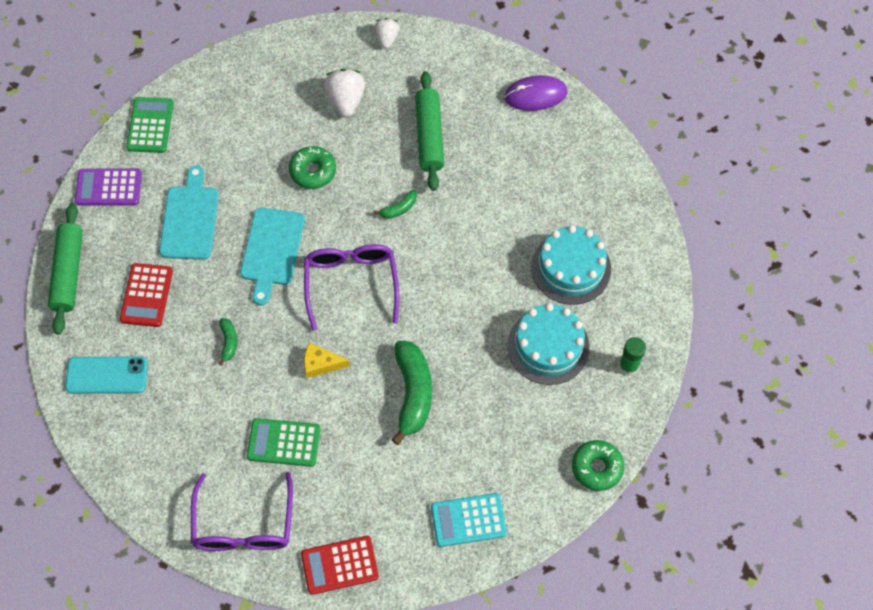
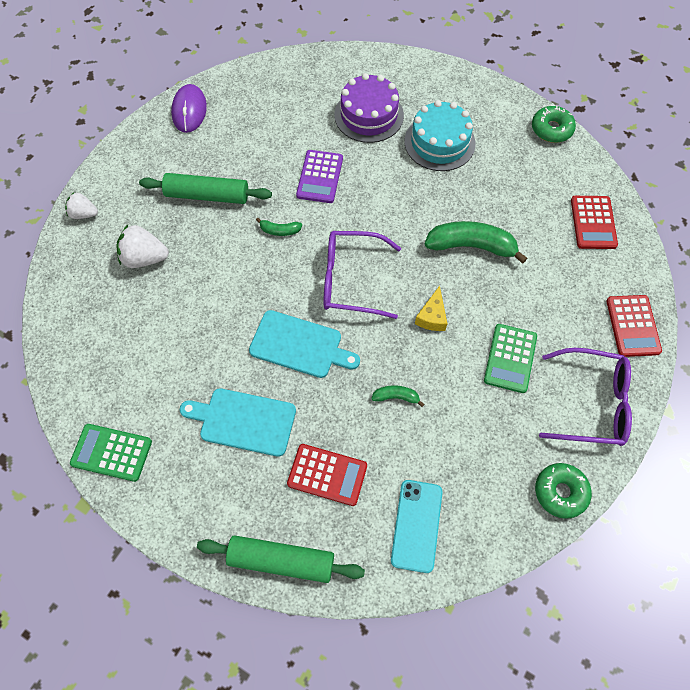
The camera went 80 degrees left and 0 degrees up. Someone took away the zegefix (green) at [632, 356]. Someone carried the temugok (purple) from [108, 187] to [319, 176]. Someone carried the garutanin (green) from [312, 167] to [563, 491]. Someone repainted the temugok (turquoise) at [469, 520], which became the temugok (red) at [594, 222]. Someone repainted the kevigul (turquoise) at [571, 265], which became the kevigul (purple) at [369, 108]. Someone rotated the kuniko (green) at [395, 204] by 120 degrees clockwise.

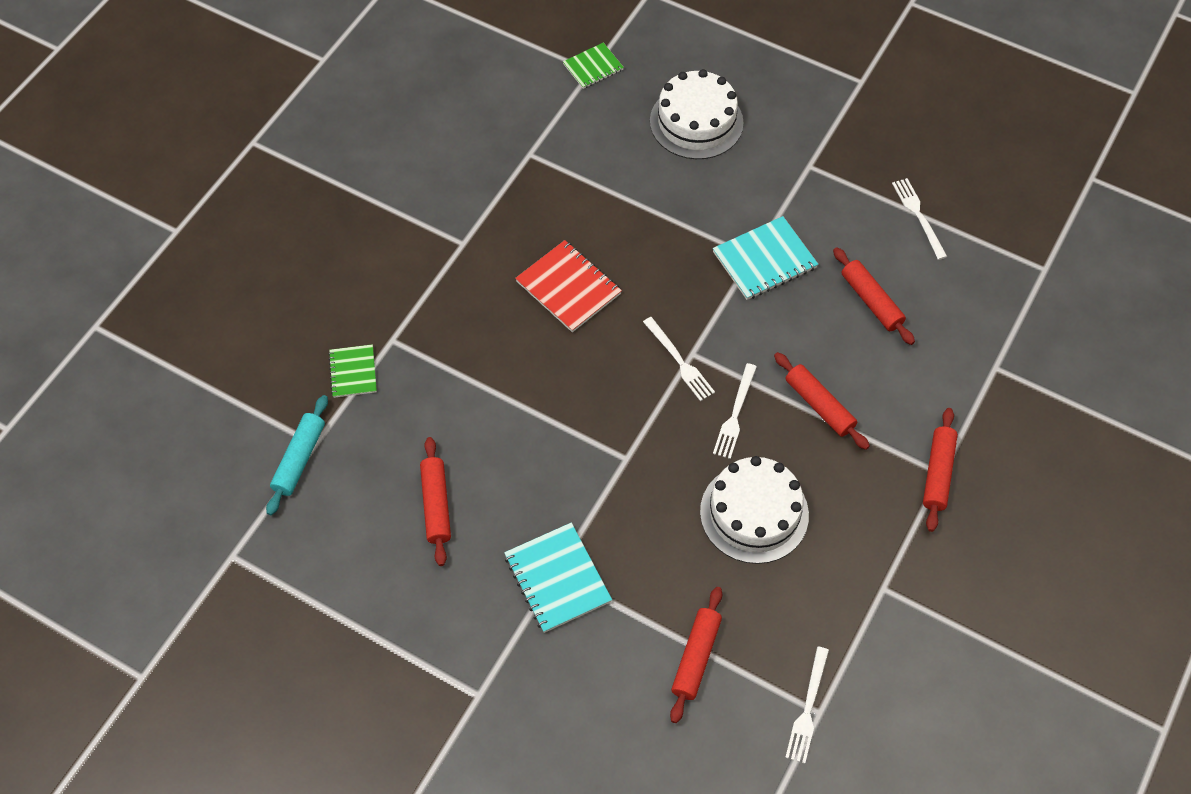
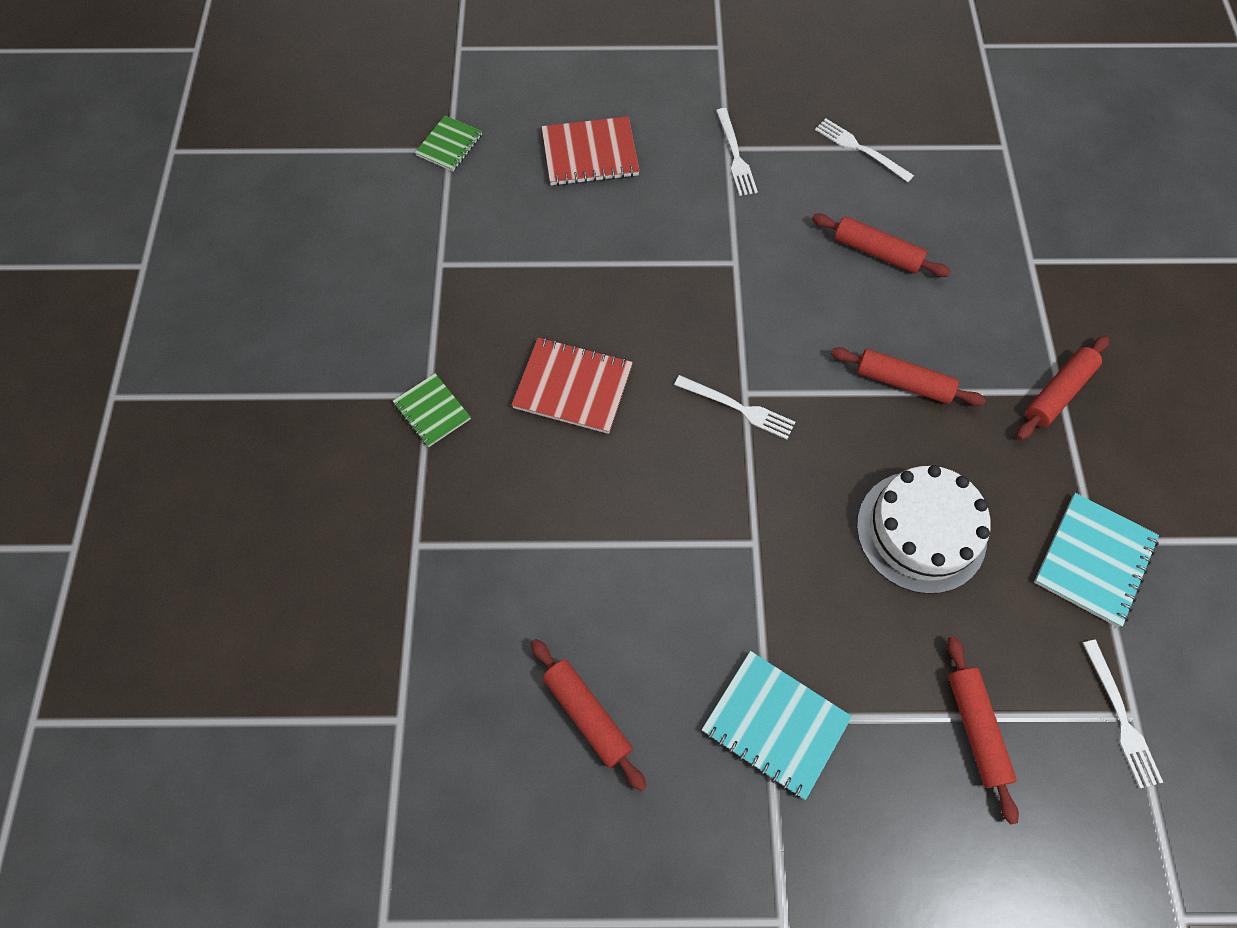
The camera went 30 degrees left and 5 degrees up. Someone took away the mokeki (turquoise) at [297, 455]. Someone carried the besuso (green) from [352, 371] to [432, 410]. Someone carried the besuso (turquoise) from [765, 258] to [1096, 560]. Someone carried the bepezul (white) from [735, 411] to [737, 152]. Someone swapped the kevigul (white) at [697, 114] for the besuso (red) at [591, 151]. Someone rotated the mokeki (red) at [940, 470] by 60 degrees clockwise.

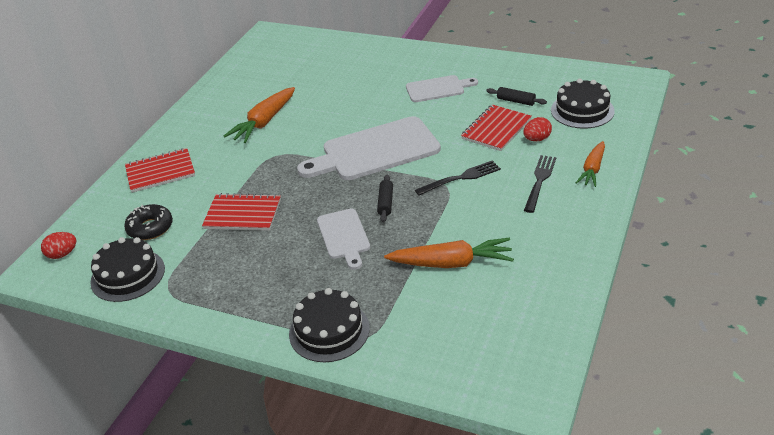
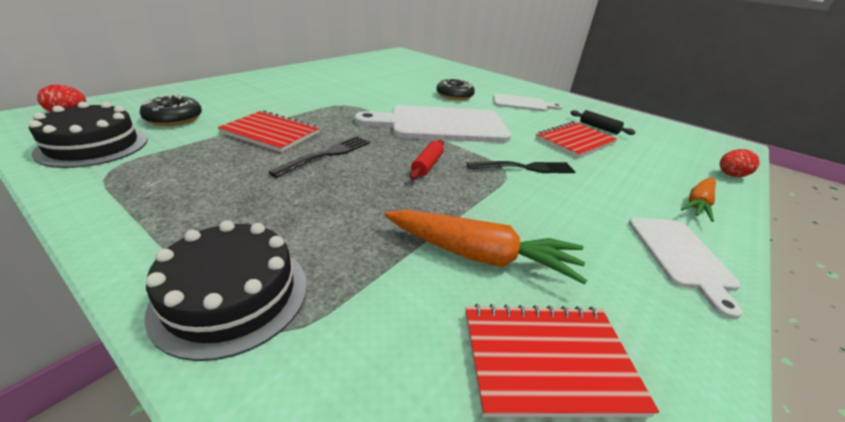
The camera went 10 degrees right and 5 degrees down. Someone took away the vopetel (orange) at [259, 115]. Someone took away the kevigul (black) at [583, 103]. Someone put down the garutanin (black) at [455, 89]. Someone carried the besuso (red) from [160, 170] to [562, 360]. Someone carried the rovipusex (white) from [343, 239] to [685, 268]. Someone carried the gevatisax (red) from [537, 129] to [739, 163]. Someone carried the bepezul (black) from [540, 184] to [319, 157]. Someone repainted the mokeki (black) at [385, 198], which became the mokeki (red) at [427, 160].

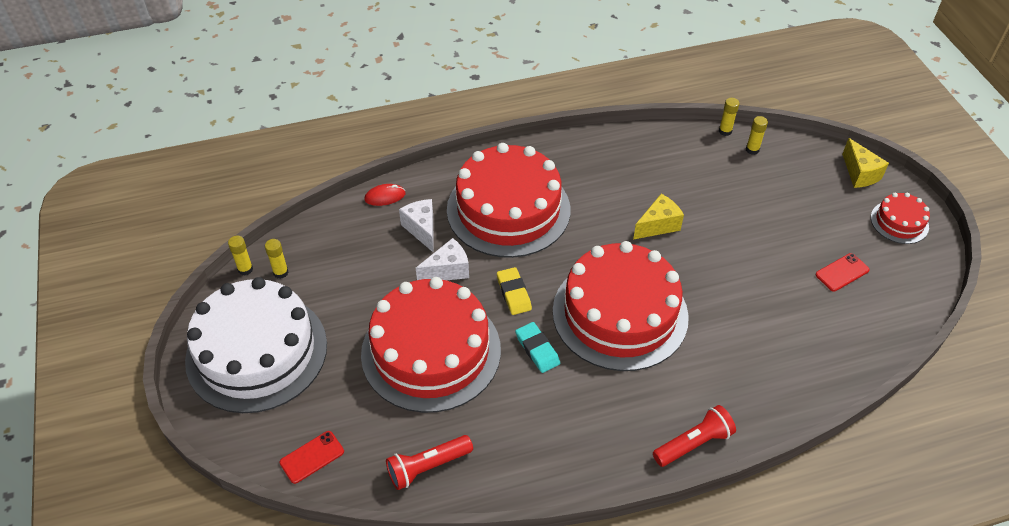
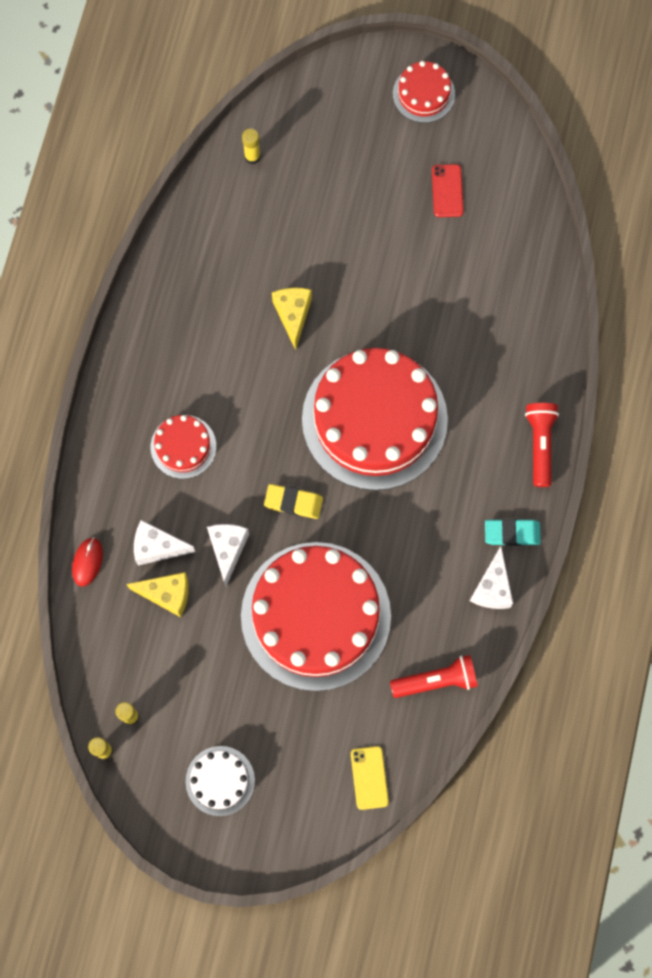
The camera went 60 degrees left and 25 degrees up. Someone took away the zegefix (yellow) at [729, 117]. Someone put down the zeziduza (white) at [491, 577]. Someone carried the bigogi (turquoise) from [537, 347] to [513, 532]. Someone carried the zeziduza (yellow) from [865, 163] to [158, 594]. Someone repainted the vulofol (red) at [312, 457], which became the vulofol (yellow) at [370, 778]. Someone rotated the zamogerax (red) at [429, 462] by 105 degrees counterclockwise. Someone scaled the kevigul (white) at [256, 345] by 0.45. Someone scaled the kevigul (red) at [508, 200] by 0.45.

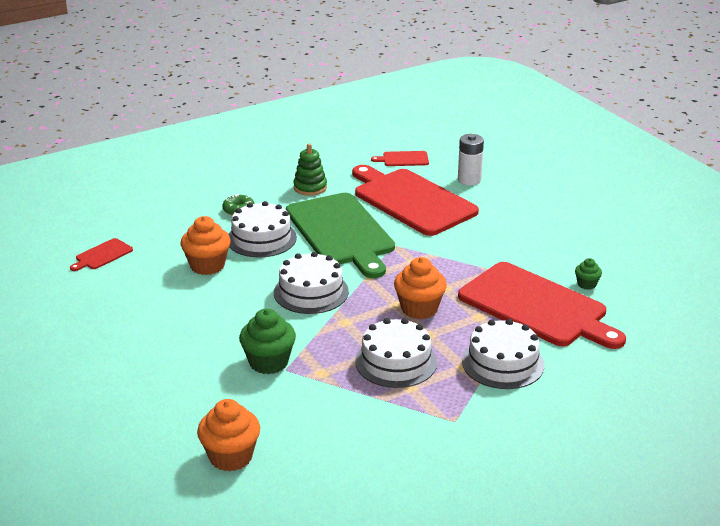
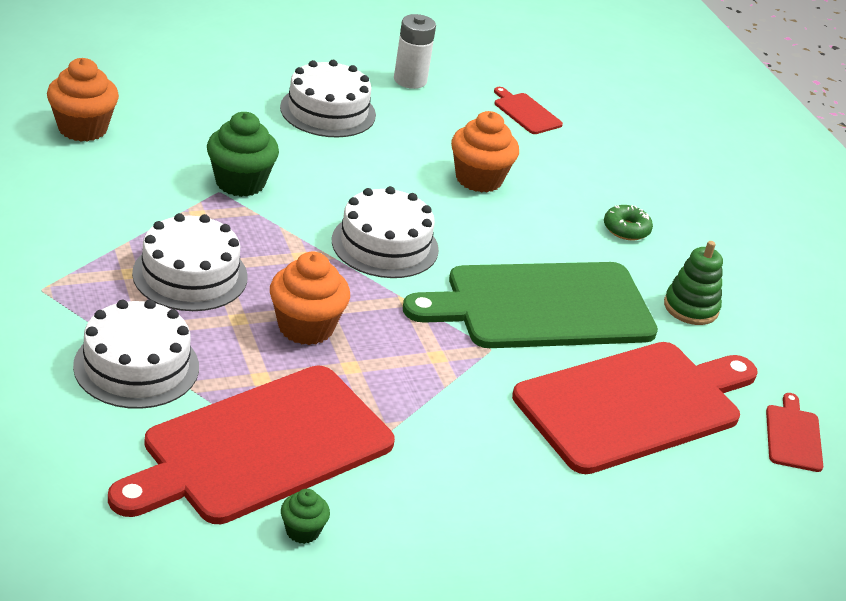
The camera went 95 degrees right and 5 degrees up. Someone carried the kevigul (white) from [263, 229] to [328, 98]. Someone carried the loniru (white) from [471, 159] to [415, 51].

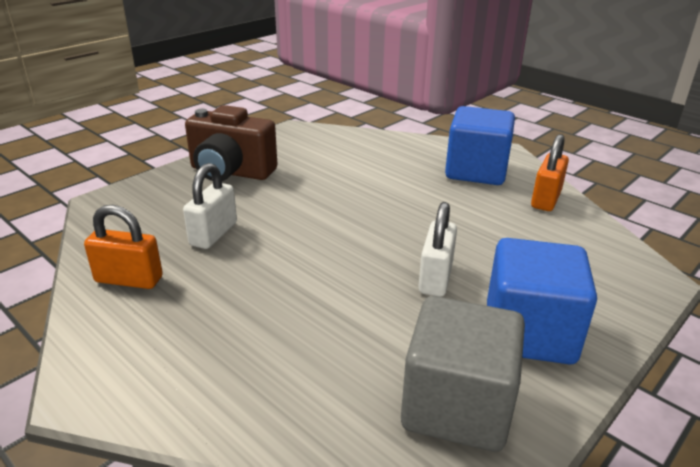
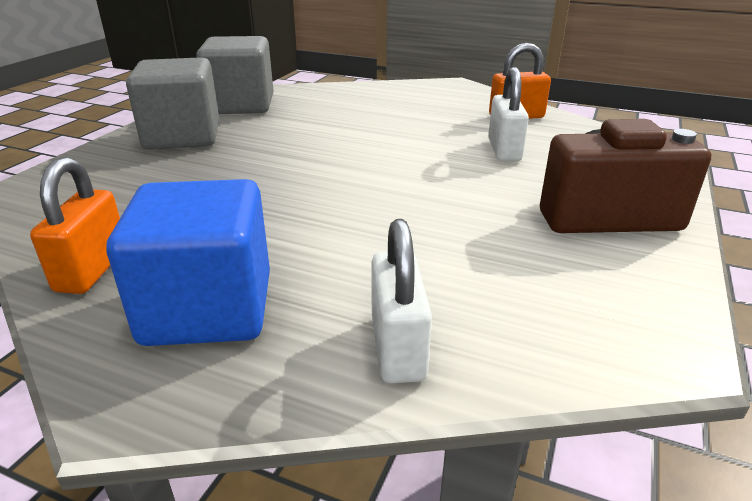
The camera went 160 degrees right and 0 degrees up. Someone carried the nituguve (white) from [437, 249] to [401, 301]. Someone repainted the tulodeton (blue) at [542, 301], which became the tulodeton (grey) at [172, 103].

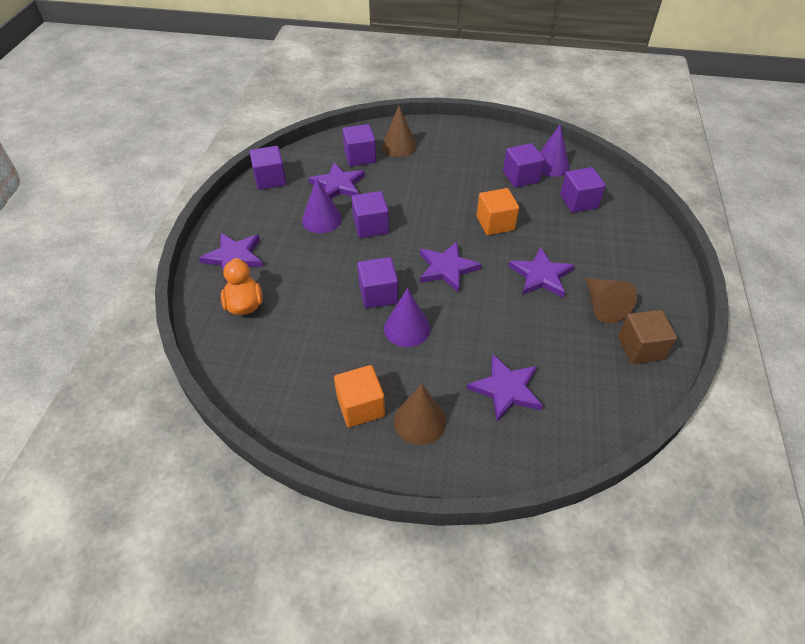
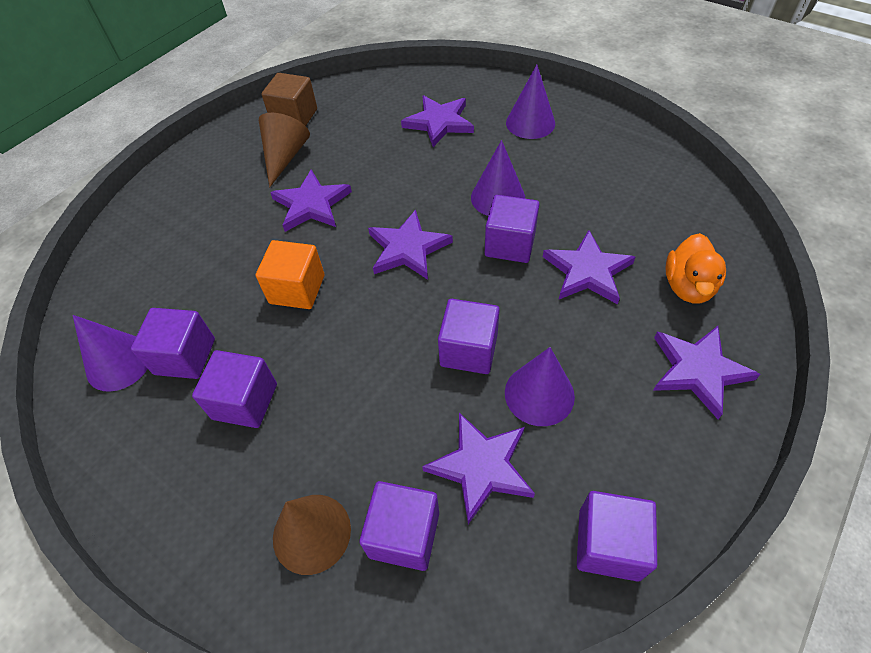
The camera went 150 degrees left and 5 degrees up. Someone took away the tulodeton (orange) at [359, 396]. Someone put down the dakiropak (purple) at [589, 267]. Someone carried the tulodeton (purple) from [583, 190] to [234, 389]. Someone repainted the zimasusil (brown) at [420, 414], which became the zimasusil (purple) at [530, 102].

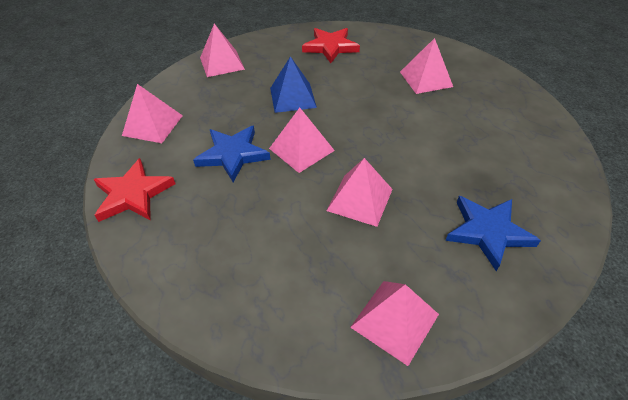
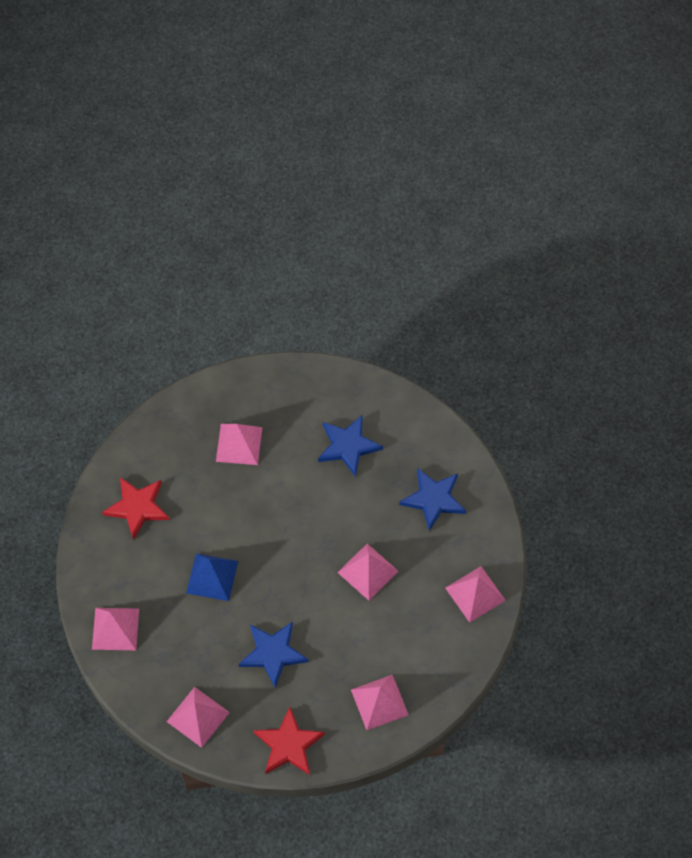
The camera went 70 degrees left and 15 degrees up. Someone put down the dakiropak (blue) at [350, 446]. Someone carried the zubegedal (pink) from [302, 140] to [380, 702].

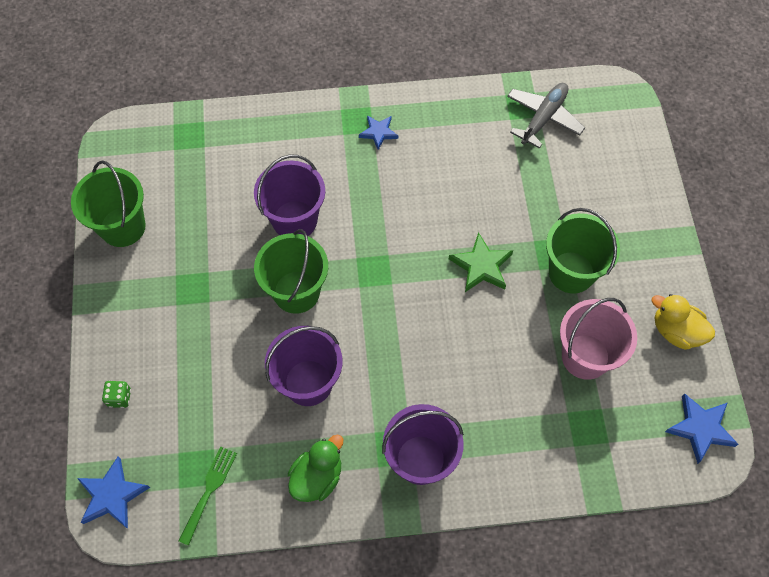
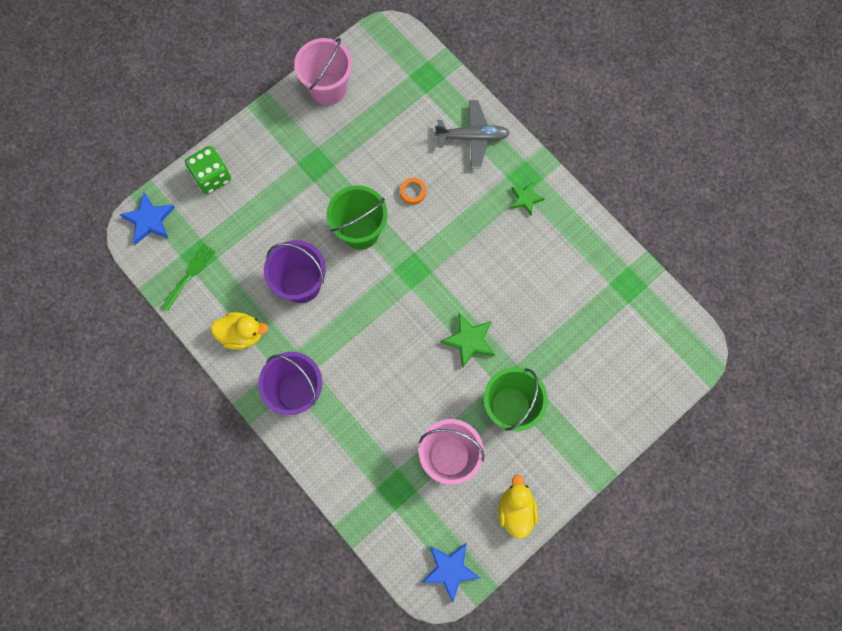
The camera went 55 degrees right and 10 degrees up. Someone carried the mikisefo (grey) from [546, 116] to [472, 134]. Someone swapped the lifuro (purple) at [289, 195] for the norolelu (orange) at [413, 191]. Someone repainted the lifuro (green) at [108, 203], which became the lifuro (pink) at [323, 71]. Someone repainted the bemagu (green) at [315, 468], which became the bemagu (yellow) at [239, 331]. Someone repainted the dakiropak (blue) at [378, 132], which became the dakiropak (green) at [528, 198]. Someone rotated the bepezul (green) at [208, 496] by 45 degrees counterclockwise. Someone scaled the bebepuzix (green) at [116, 394] by 1.88.

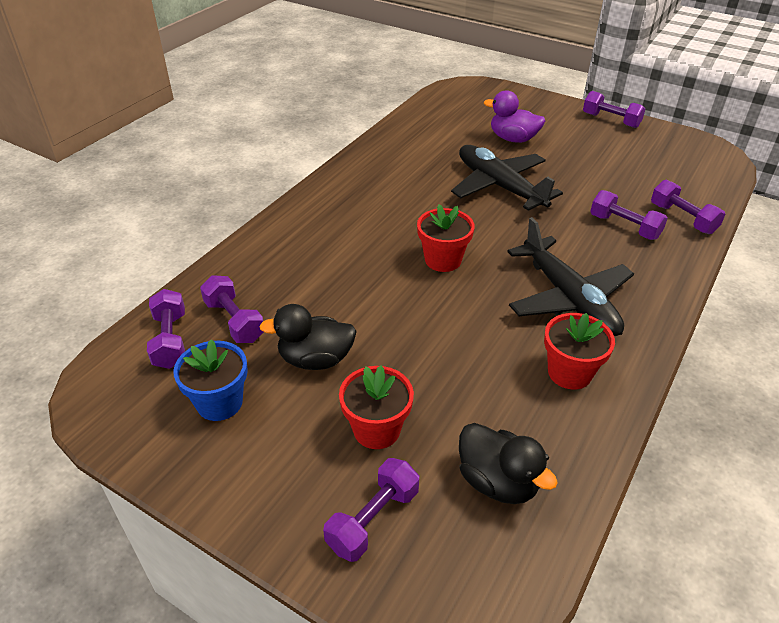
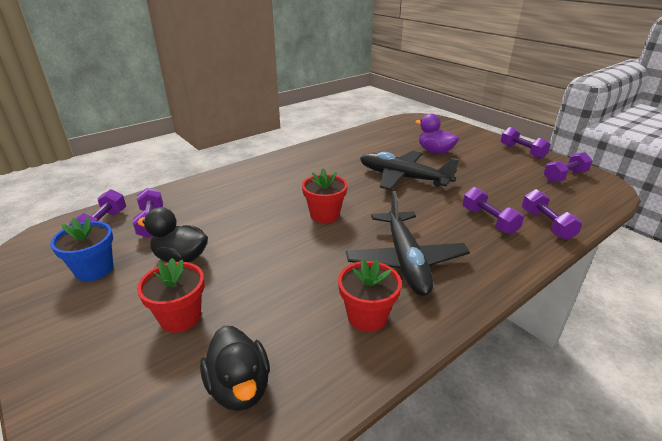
The camera went 20 degrees right and 10 degrees down. Someone carried the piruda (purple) from [371, 510] to [568, 167]. Someone rotated the mikisefo (black) at [507, 178] by 45 degrees counterclockwise.

